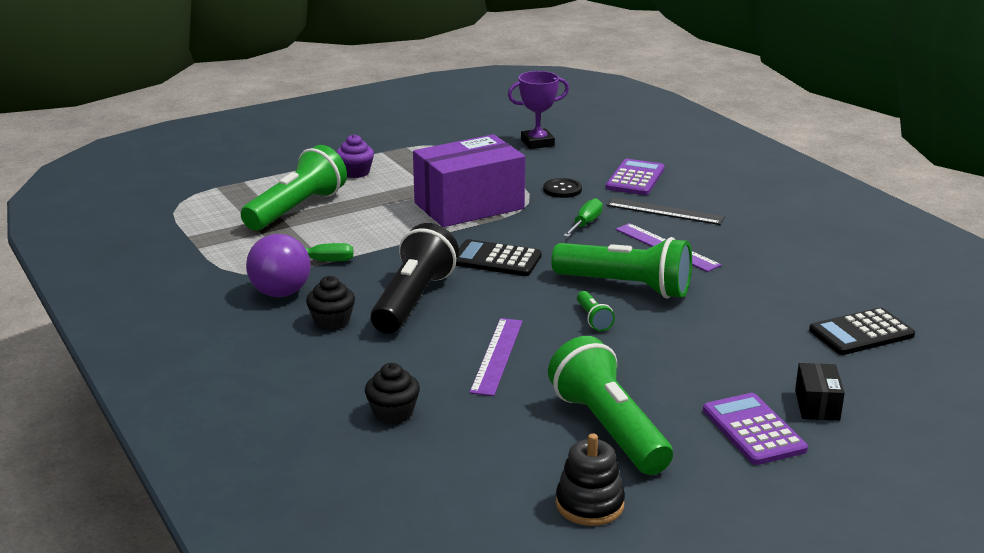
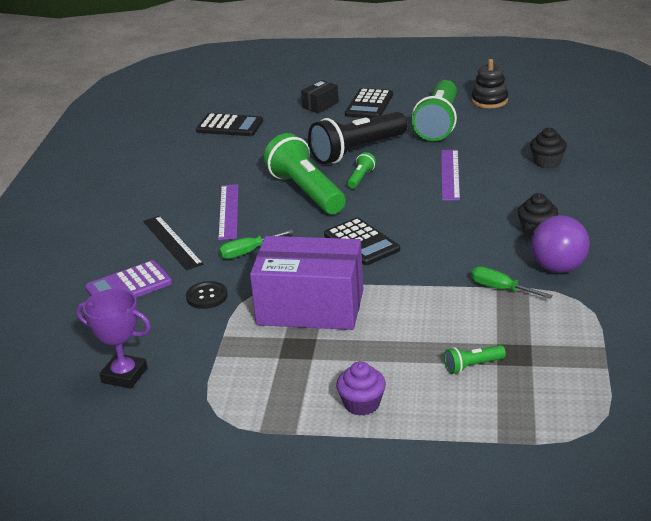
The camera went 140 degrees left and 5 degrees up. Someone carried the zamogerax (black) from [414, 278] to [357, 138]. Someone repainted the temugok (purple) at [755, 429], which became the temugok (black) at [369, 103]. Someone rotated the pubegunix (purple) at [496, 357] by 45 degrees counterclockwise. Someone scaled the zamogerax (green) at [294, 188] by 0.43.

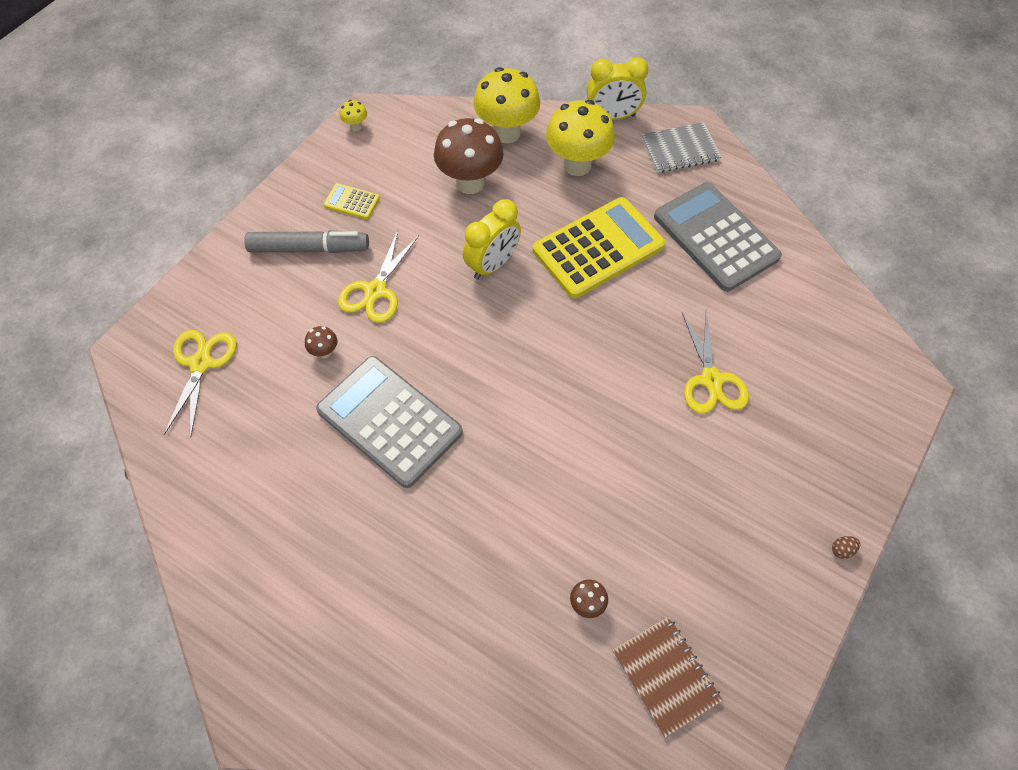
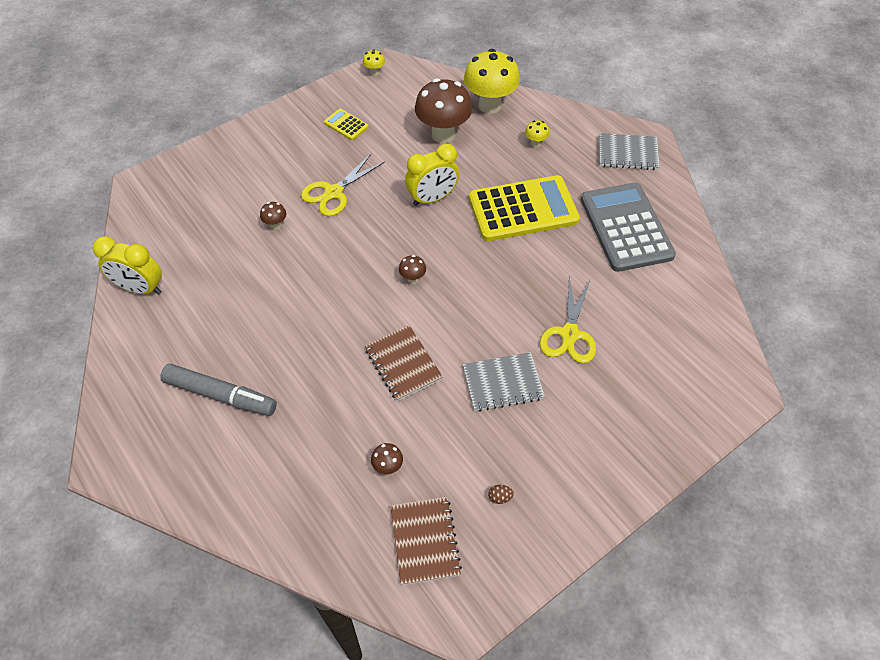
The camera went 20 degrees right and 5 degrees down. Someone took away the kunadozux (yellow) at [200, 383]. Someone took away the temugok (grey) at [389, 422]. Someone put down the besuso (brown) at [404, 363]. Someone put down the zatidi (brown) at [412, 269]. Someone put down the besuso (grey) at [504, 382]. Someone carried the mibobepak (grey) from [306, 241] to [218, 390]. Someone carried the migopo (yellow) from [618, 88] to [127, 265]. Someone carried the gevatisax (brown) from [846, 547] to [501, 494]. Someone scaled the zatidi (yellow) at [580, 138] by 0.42.

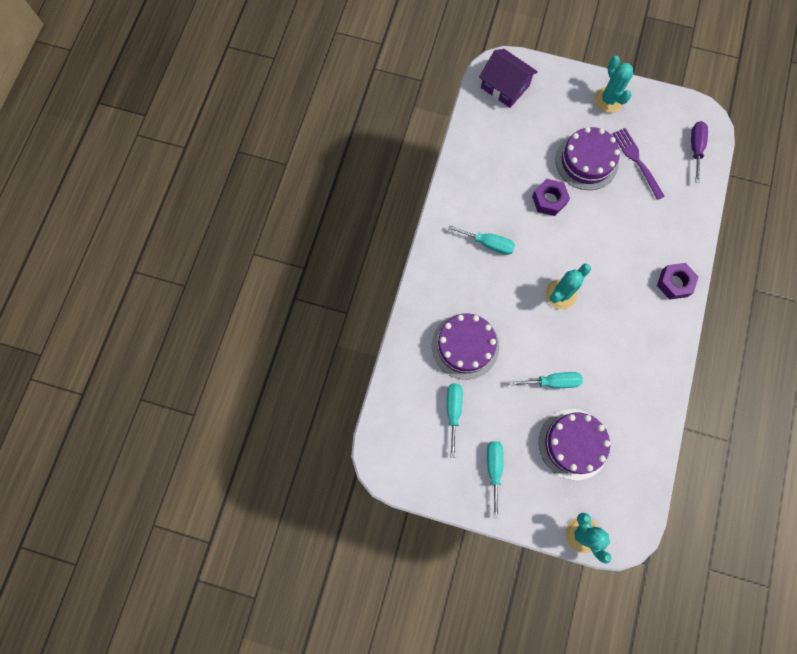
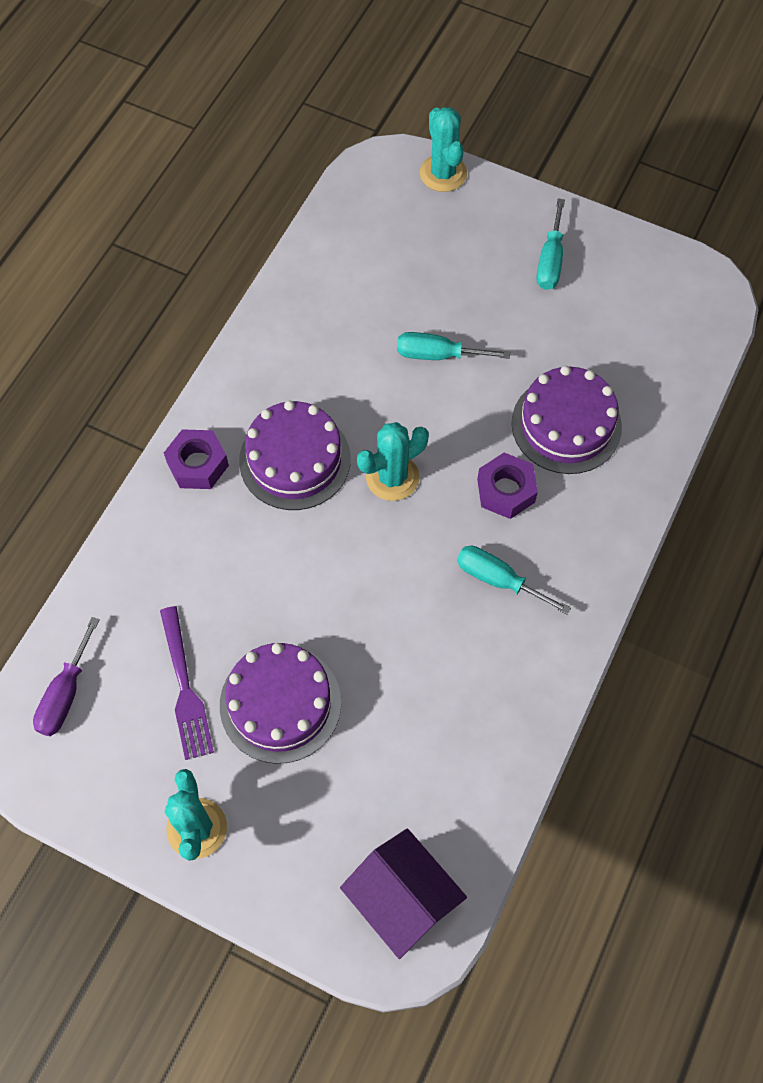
The camera went 170 degrees left and 10 degrees down. Someone took away the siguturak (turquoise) at [455, 420]. Someone carried the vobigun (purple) from [551, 197] to [507, 486]. Someone carried the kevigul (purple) from [574, 444] to [295, 455].

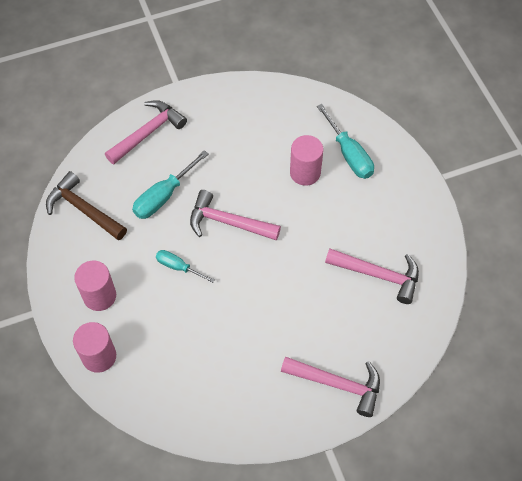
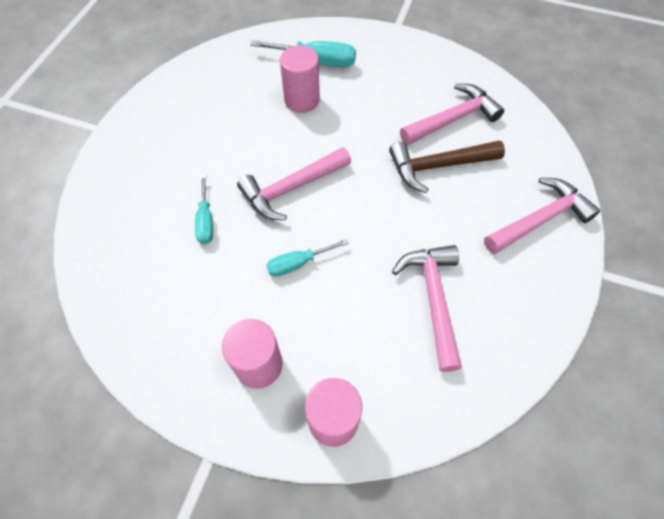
The camera went 50 degrees left and 0 degrees up. Someone carried the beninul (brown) from [86, 205] to [447, 166]. Someone carried the beninul (pink) from [146, 132] to [427, 308]. Someone scaled the siguturak (turquoise) at [170, 184] by 0.63.

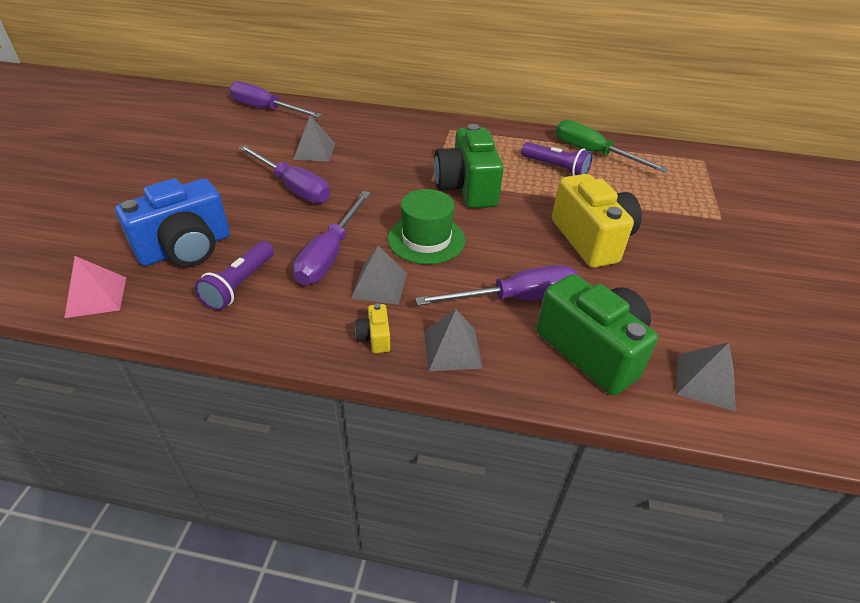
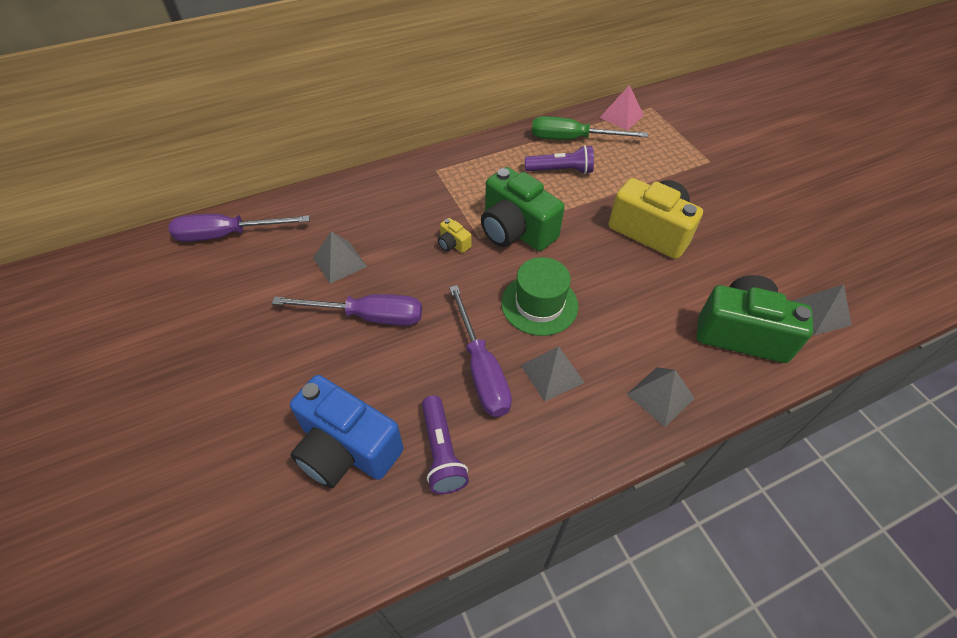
The camera went 35 degrees left and 10 degrees up. Someone took away the siguturak (purple) at [496, 285]. Someone carried the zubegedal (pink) from [95, 287] to [622, 107]. Someone carried the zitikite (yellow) from [372, 328] to [454, 235]. Someone rotated the zitikite (blue) at [172, 223] by 105 degrees clockwise.

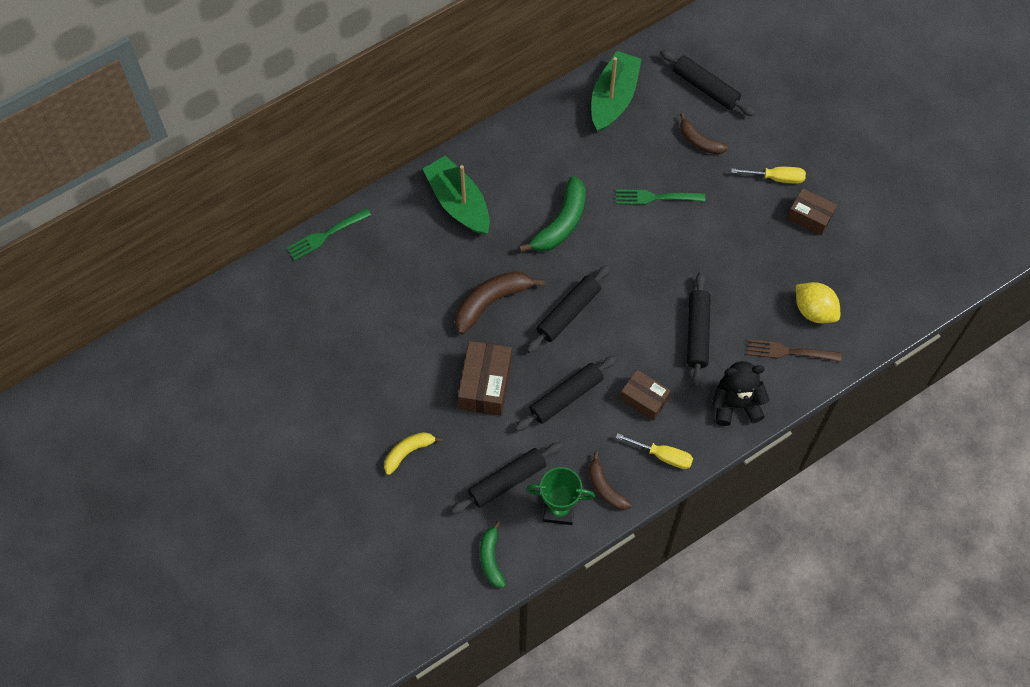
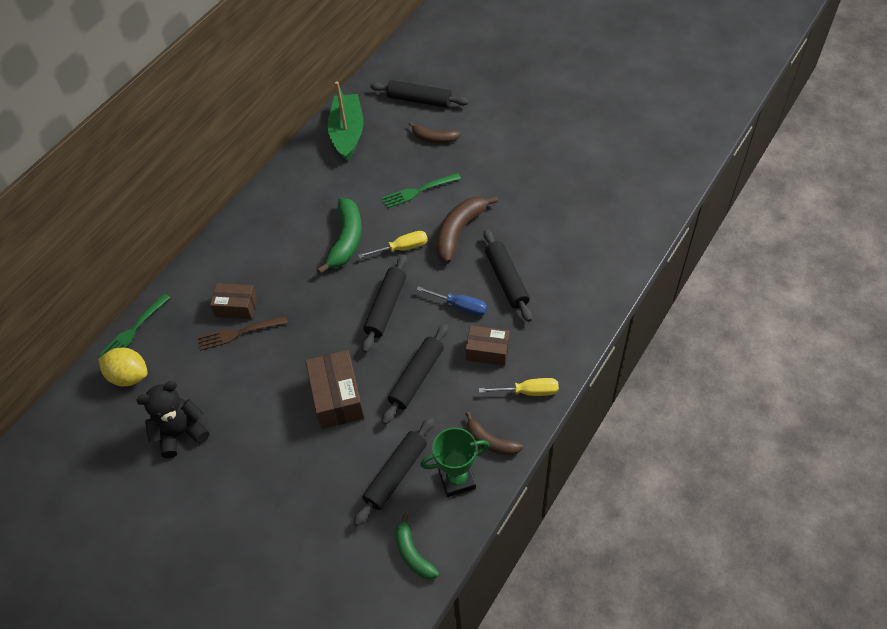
The camera went 20 degrees left and 10 degrees down. Someone took away the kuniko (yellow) at [413, 453]. Someone took away the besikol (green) at [456, 195]. Someone put down the siguturak (blue) at [451, 301]. Someone carried the kuniko (brown) from [500, 302] to [467, 229]. Someone carried the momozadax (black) from [741, 393] to [172, 419]. Someone carried the siguturak (yellow) from [768, 175] to [393, 244]. Someone carried the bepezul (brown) from [794, 350] to [243, 333]. Someone carried the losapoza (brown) from [812, 211] to [234, 301]. Someone carried the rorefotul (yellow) from [818, 303] to [123, 367].

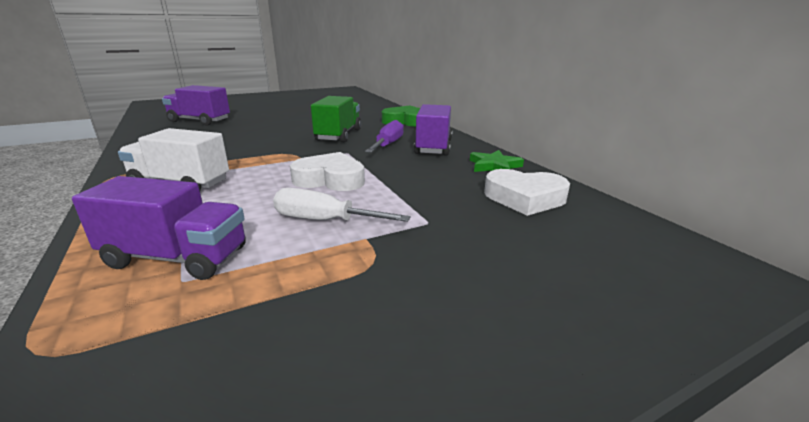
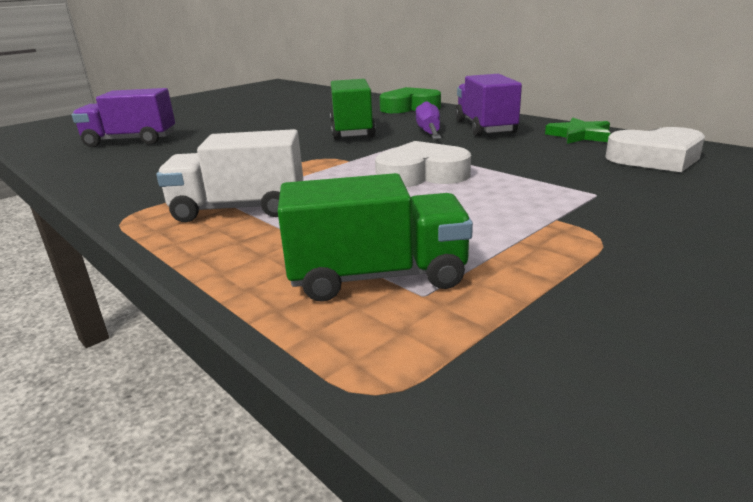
The camera went 15 degrees left and 0 degrees up. Someone took away the siguturak (white) at [342, 205]. Someone repainted the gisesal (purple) at [159, 228], which became the gisesal (green) at [375, 237].

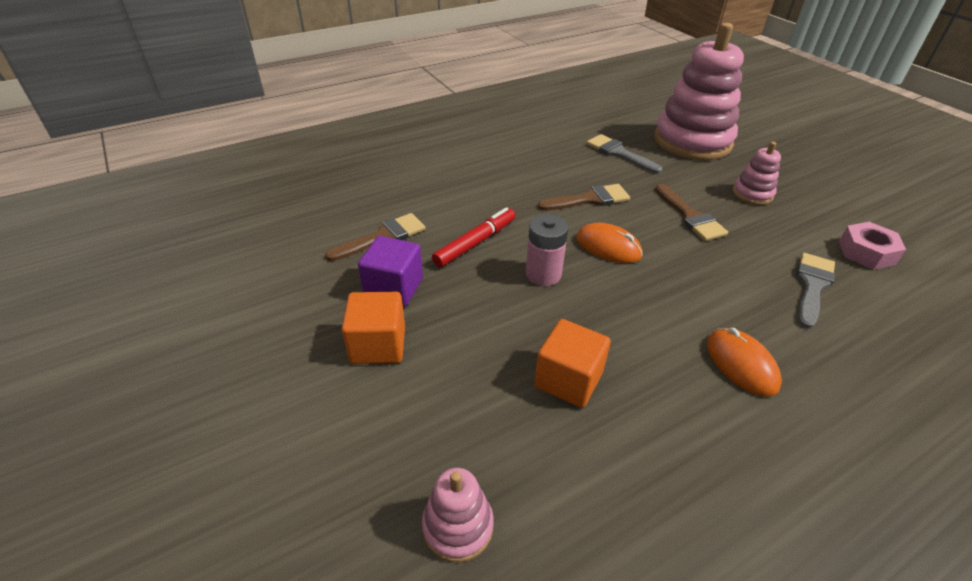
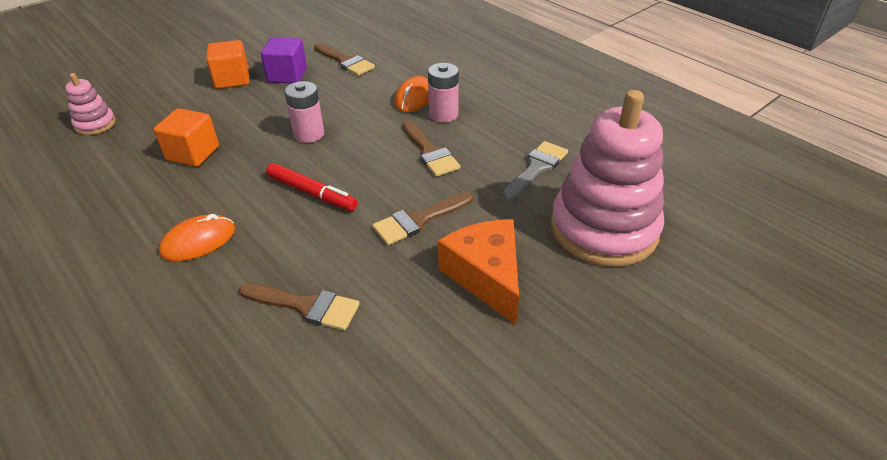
The camera went 80 degrees right and 0 degrees up. Someone took away the vobigun (pink) at [872, 246]. Someone put down the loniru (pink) at [443, 93]. Someone carried the mibobepak (red) from [473, 237] to [312, 187]. Someone carried the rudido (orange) from [609, 243] to [411, 94]. Someone swapped the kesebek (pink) at [757, 173] for the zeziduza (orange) at [478, 272]. Someone repainted the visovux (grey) at [815, 291], which became the visovux (brown) at [299, 307].

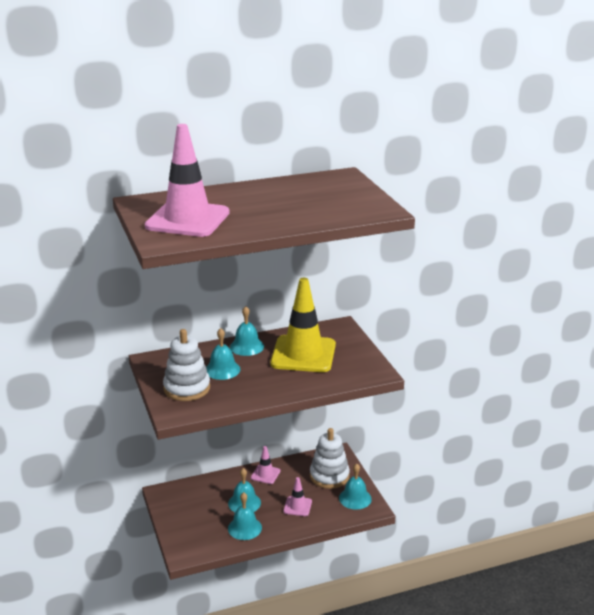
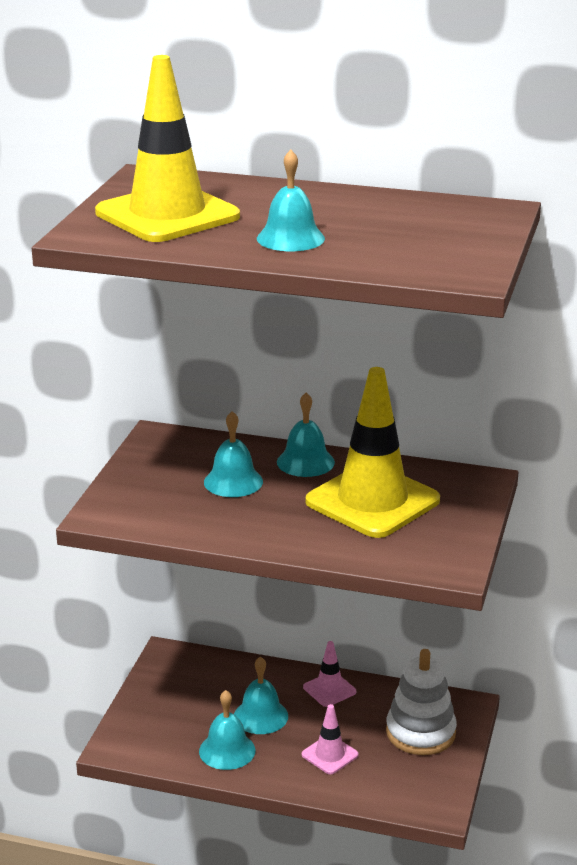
The camera went 35 degrees right and 0 degrees up. Someone took away the kesebek (white) at [186, 365]. Someone carried the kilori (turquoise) from [355, 486] to [291, 200]. Someone repainted the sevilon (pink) at [187, 180], which became the sevilon (yellow) at [167, 148].

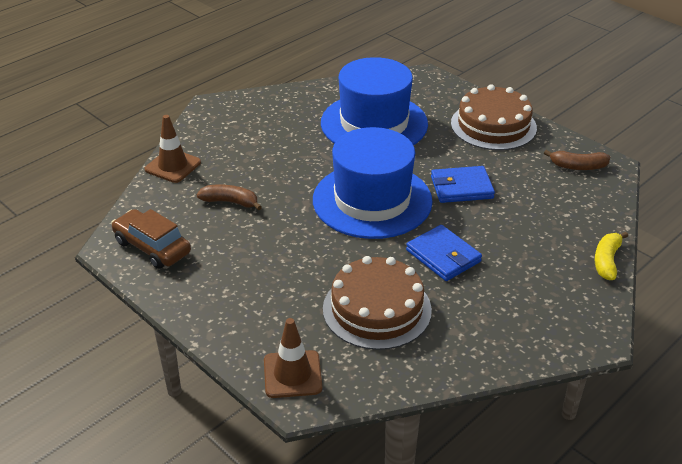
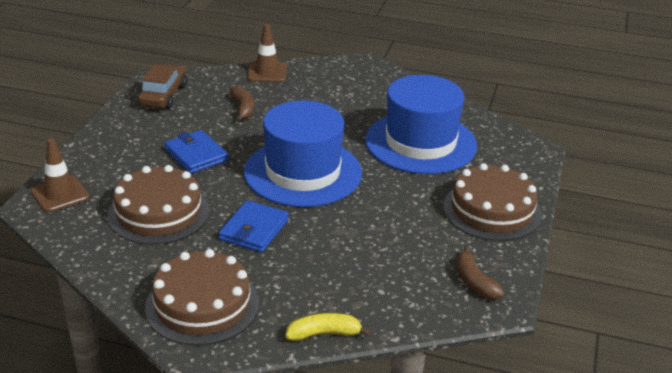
The camera went 60 degrees right and 5 degrees down. Someone put down the kevigul (brown) at [202, 297]. Someone carried the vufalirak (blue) from [463, 184] to [196, 152].

